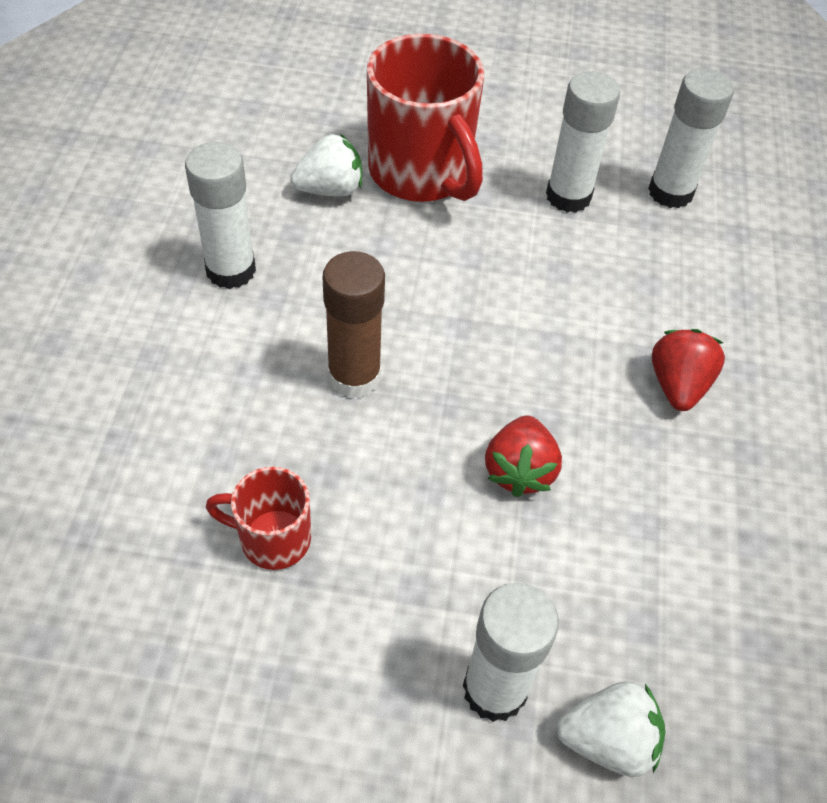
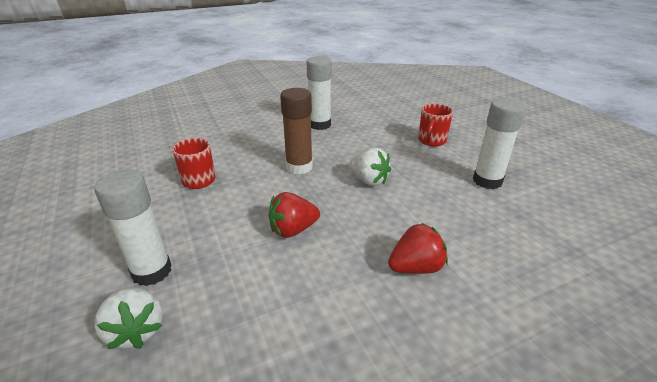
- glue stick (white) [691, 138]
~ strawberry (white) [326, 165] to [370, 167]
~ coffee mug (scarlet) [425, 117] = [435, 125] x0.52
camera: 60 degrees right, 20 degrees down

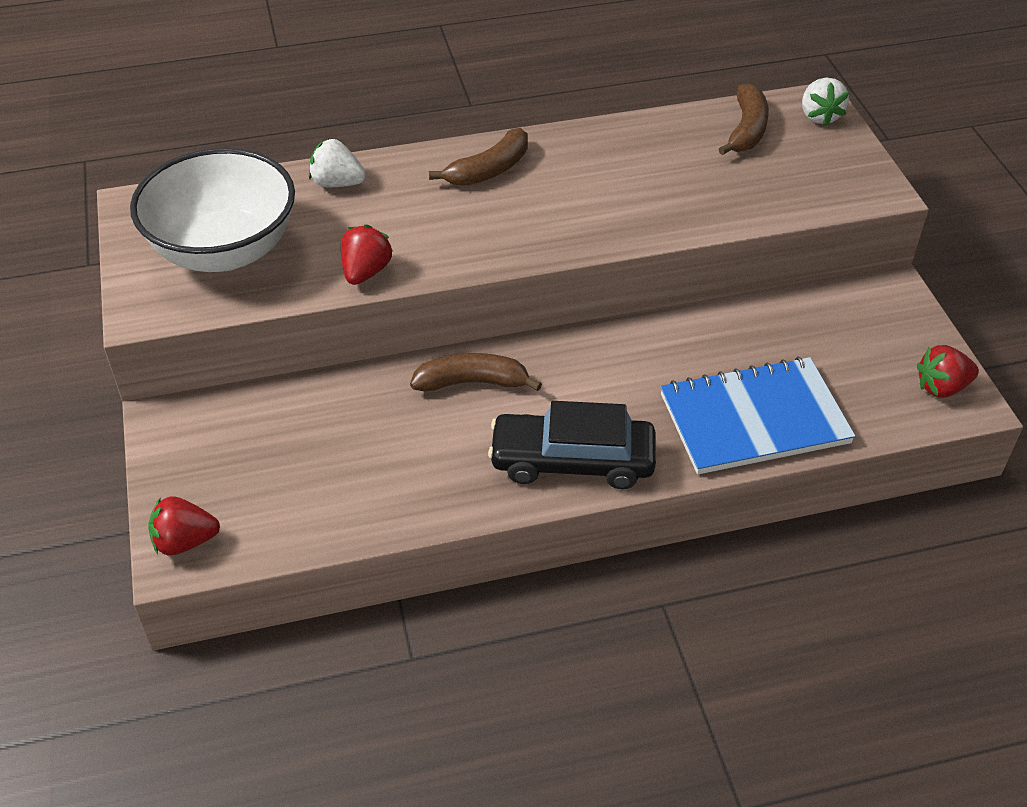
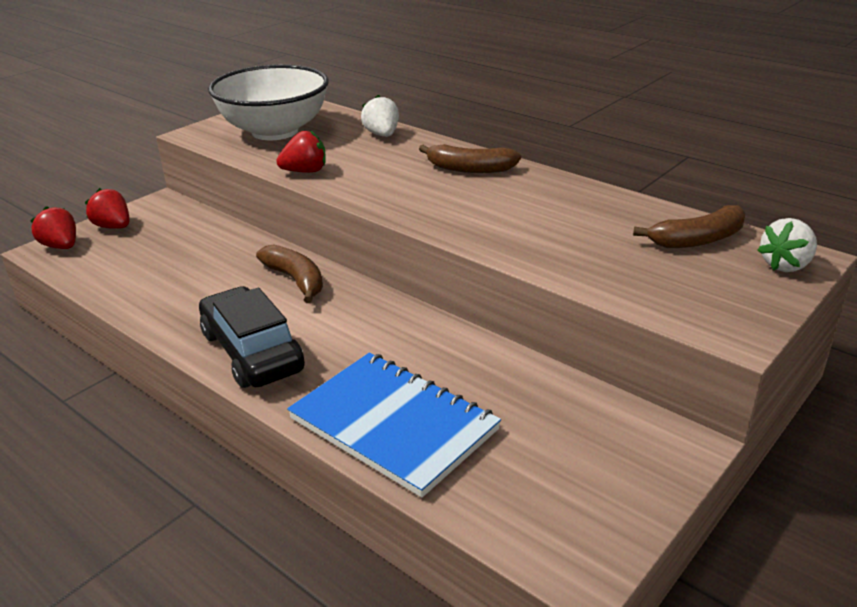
~ strawberry (scarlet) [948, 371] to [107, 208]
camera: 55 degrees right, 15 degrees down

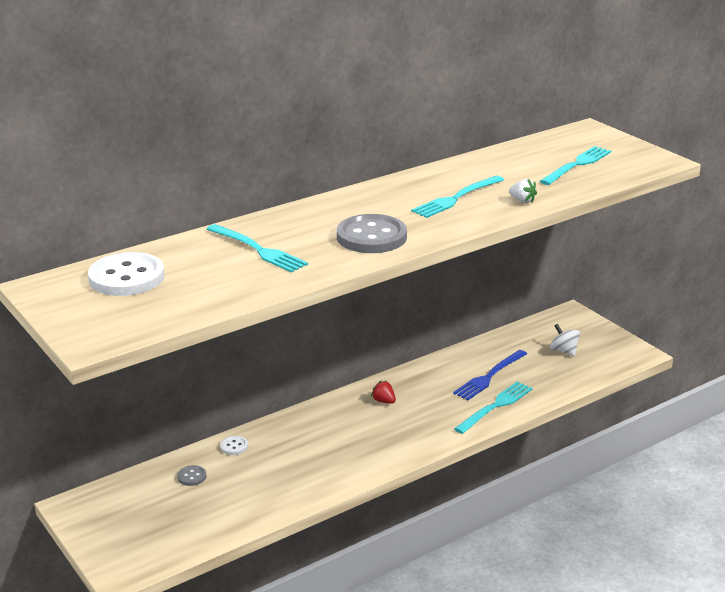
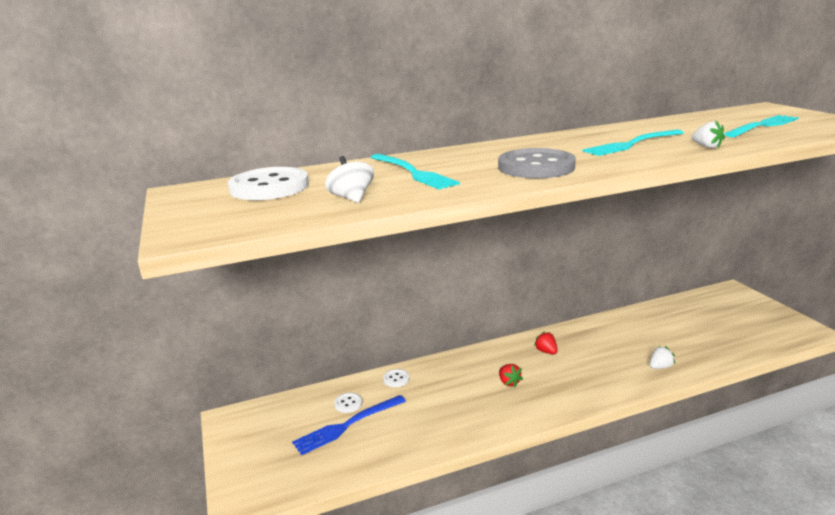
+ strawberry (scarlet) [511, 375]
~ fork (royal blue) [490, 375] to [349, 425]
~ whirligig (white) [565, 340] to [349, 179]
~ fork (turquoise) [493, 407] to strawberry (white) [662, 357]
~ shirt button (grey) [191, 475] to shirt button (white) [348, 403]
camera: 15 degrees right, 5 degrees down

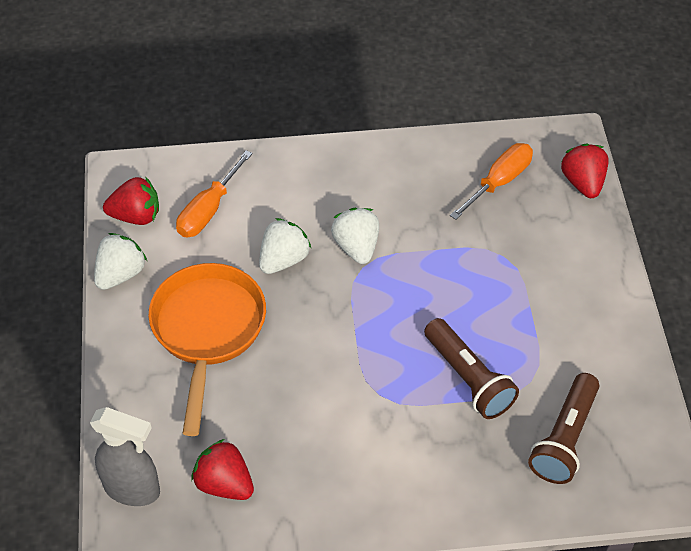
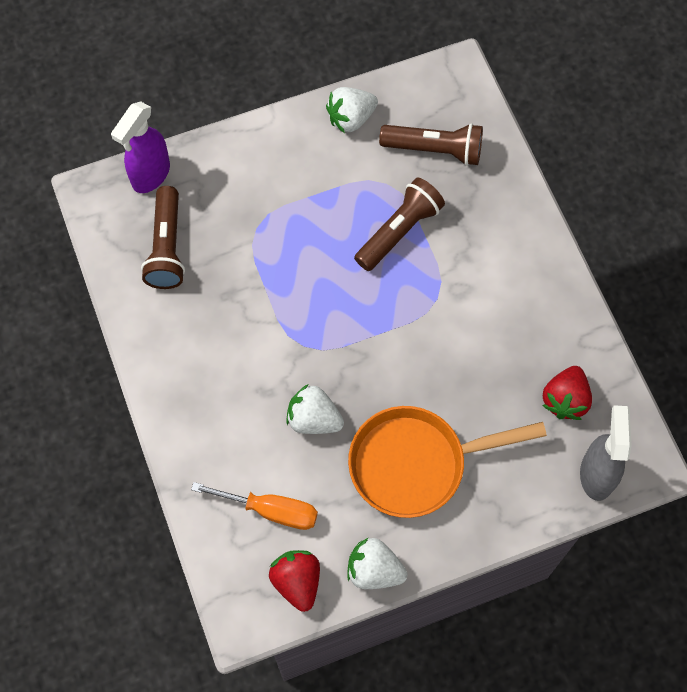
~ strawberry (white) [355, 236] to [352, 110]
~ flat screwdriver (orange) [491, 181] to flashlight (dark brown) [163, 237]
~ strawberry (scarlet) [585, 170] to sprayer (royal purple) [140, 147]
camera: 105 degrees left, 15 degrees up

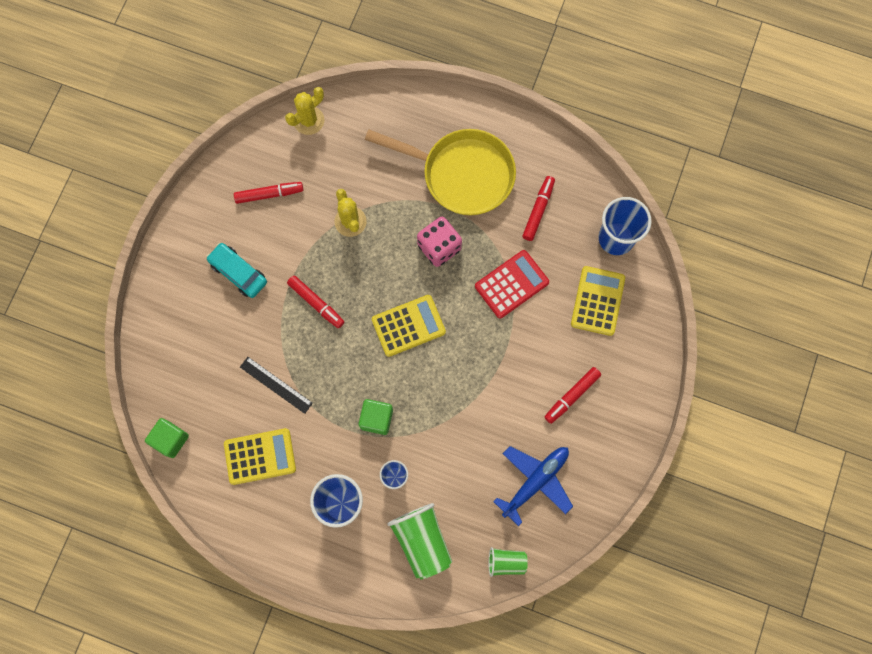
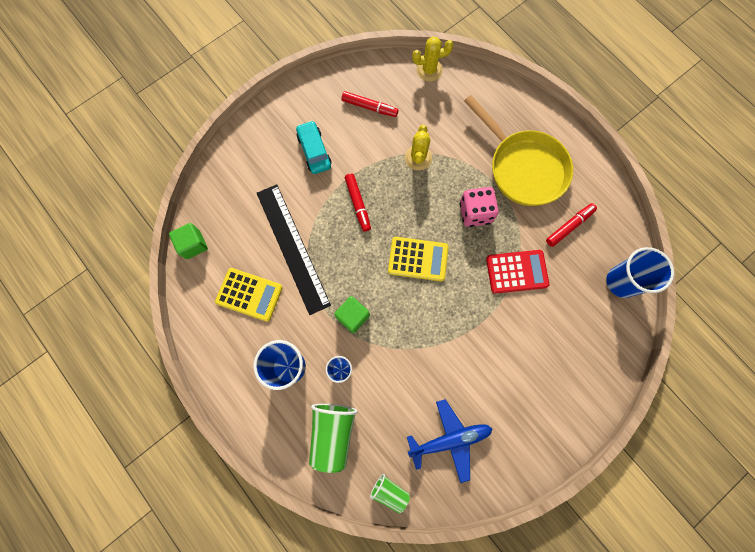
- marker pen (scarlet) [572, 395]
- pocket calculator (bright yellow) [598, 301]
~ measuring stick (black) [276, 385] = [294, 249] x1.97
camera: 30 degrees right, 0 degrees up

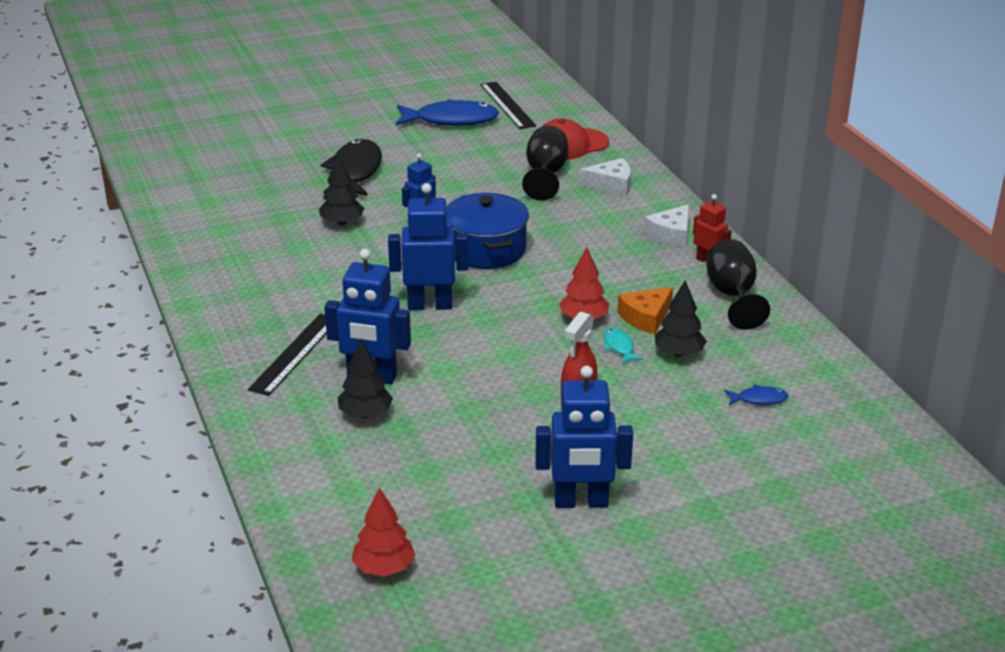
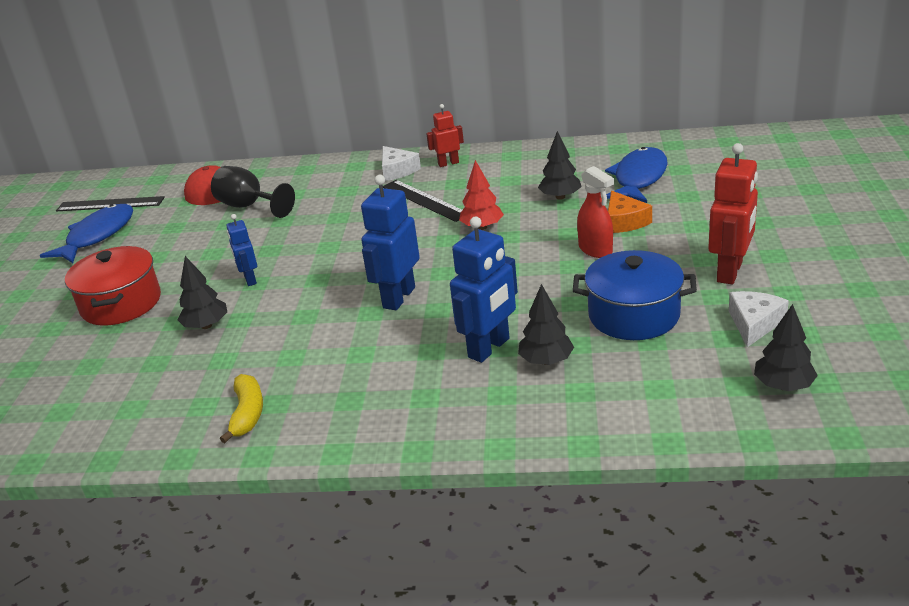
- fish figure (turquoise) [623, 346]
- wine glass (black) [738, 284]
+ banana fruit (bright yellow) [241, 408]
~ measuring stick (black) [287, 355] to [422, 201]
~ cooking pot (royal blue) [487, 231] to [635, 295]
~ cheese wedge (white) [605, 177] to [759, 319]
~ cheese wedge (orange) [645, 310] to [630, 212]
~ fish figure (black) [351, 167] to cooking pot (scarlet) [113, 285]
~ fir tree (scarlet) [383, 531] to fir tree (black) [786, 347]
~ robot figure (royal blue) [584, 437] to robot figure (scarlet) [733, 213]
~ fish figure (royal blue) [756, 394] = [636, 175] x2.23
camera: 60 degrees left, 0 degrees up

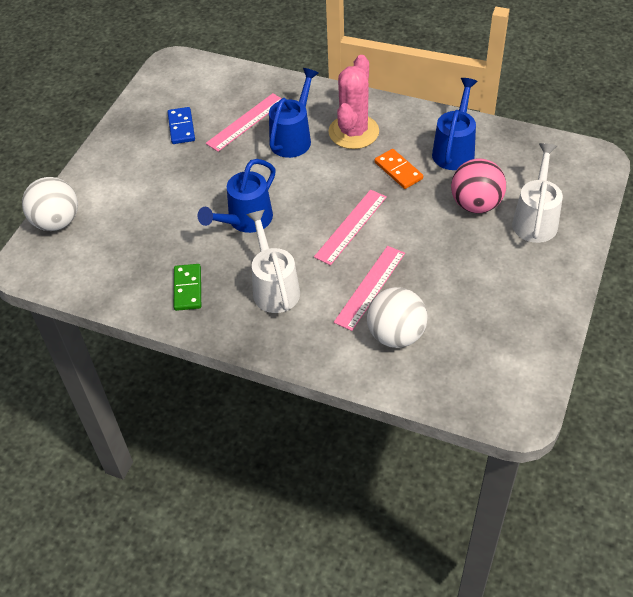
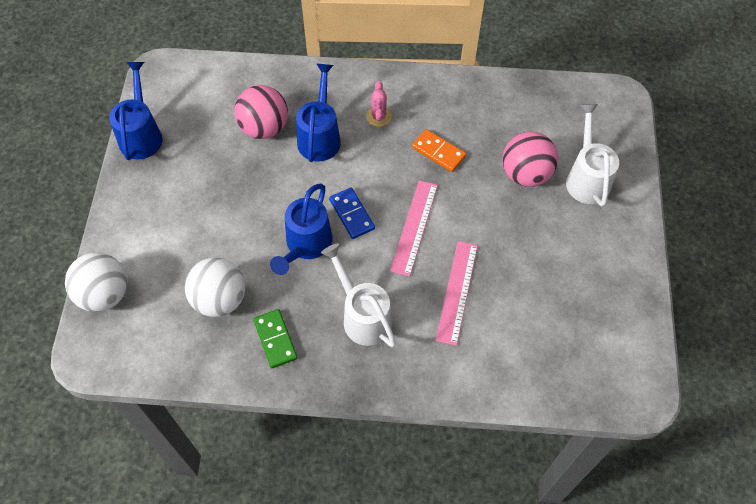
~ domino piece (royal blue) [181, 125] to [352, 213]
~ play ball (white) [397, 317] to [215, 287]
~ sprinkling can (royal blue) [455, 124] to [135, 111]
~ measuring stick (pink) [244, 122] to play ball (pink) [261, 112]
~ saguaro cactus (pink) [354, 102] = [379, 104] x0.48
camera: 20 degrees left, 10 degrees up

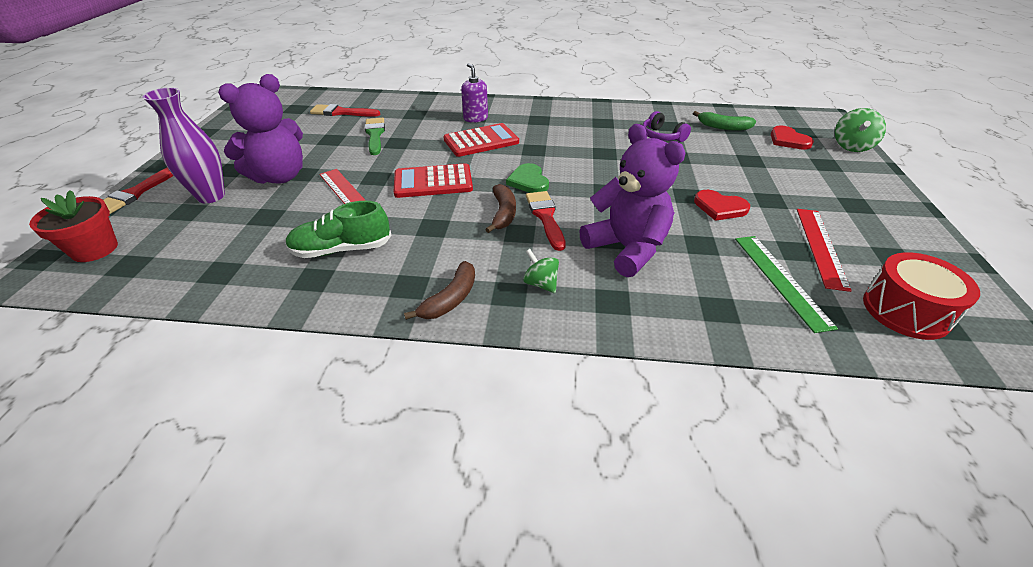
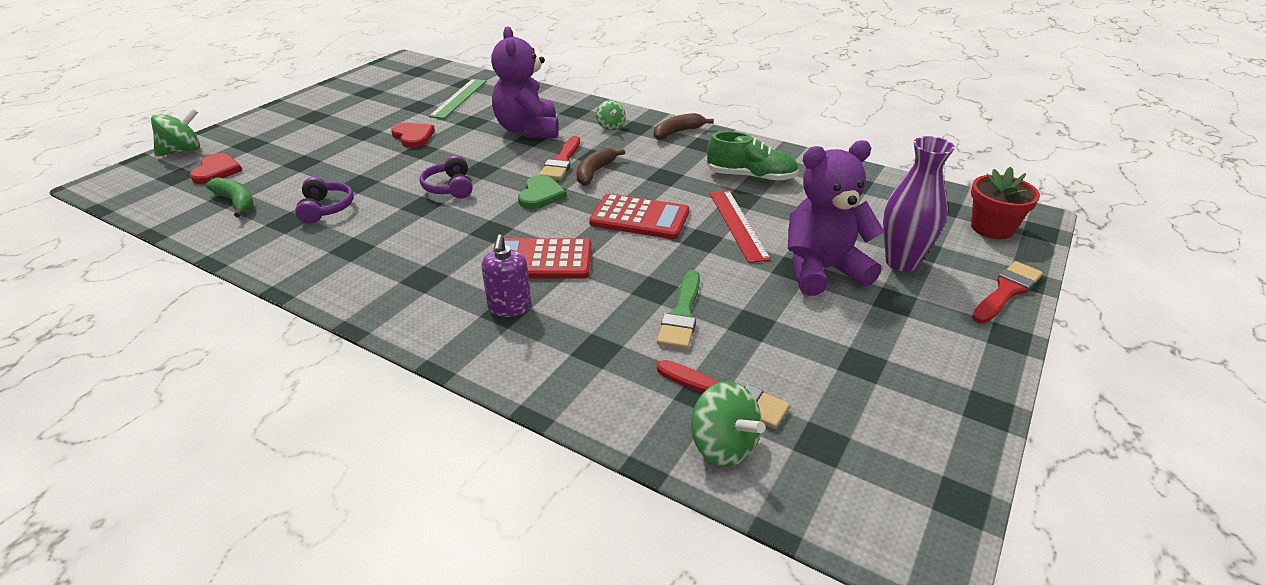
- measuring stick (scarlet) [824, 250]
- toy drum (scarlet) [921, 296]
+ headset (royal purple) [446, 177]
+ whirligig (leaf-green) [728, 424]
camera: 155 degrees left, 5 degrees down

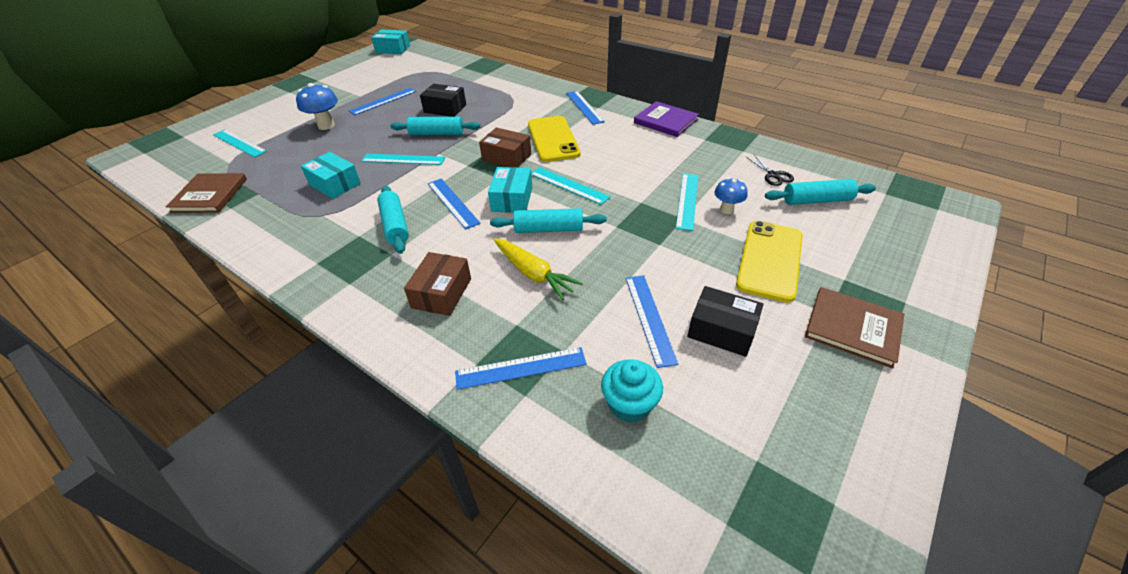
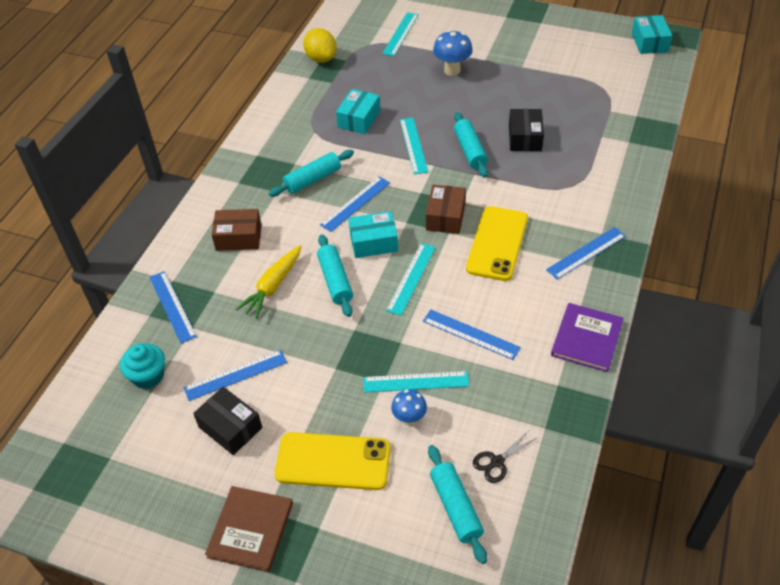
~ measuring stick (royal blue) [383, 101] to [472, 335]
~ book (dark brown) [206, 193] to toy lemon (bright yellow) [320, 45]
~ phone (bright yellow) [554, 139] = [497, 243] 45 degrees counterclockwise
~ parcel (black) [725, 321] = [227, 421] 60 degrees counterclockwise
camera: 75 degrees right, 5 degrees up

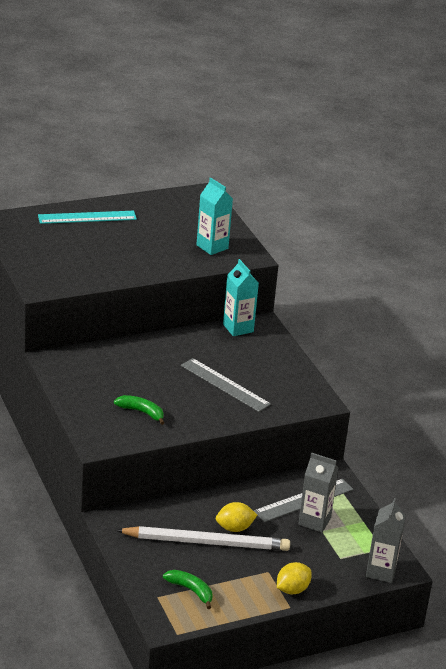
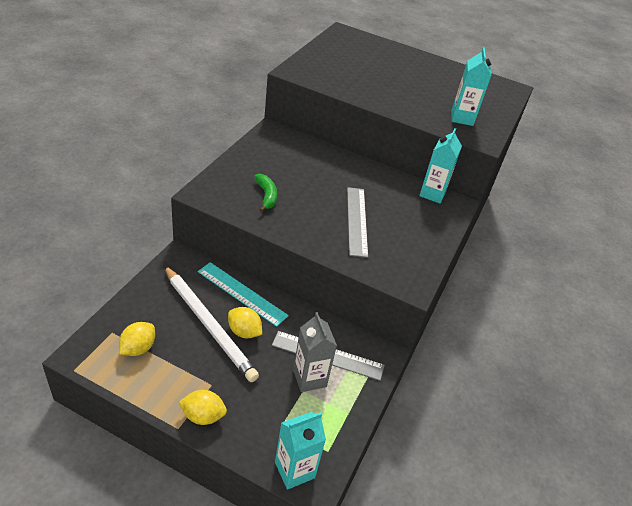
~ measuring stick (turquoise) [87, 217] to [243, 294]
~ banana fruit (leaf-green) [187, 589] to toy lemon (bright yellow) [137, 339]
~ carton (grey) [386, 540] to carton (turquoise) [300, 451]
camera: 45 degrees right, 10 degrees up

